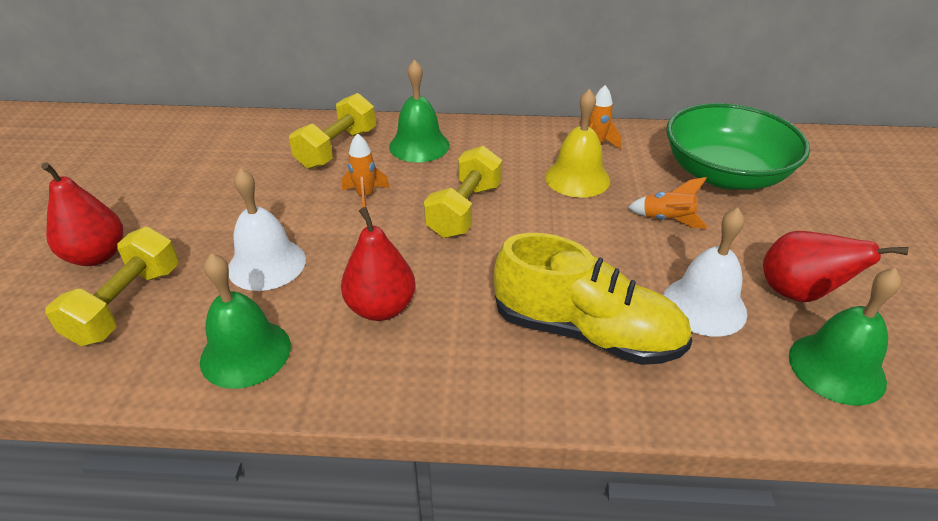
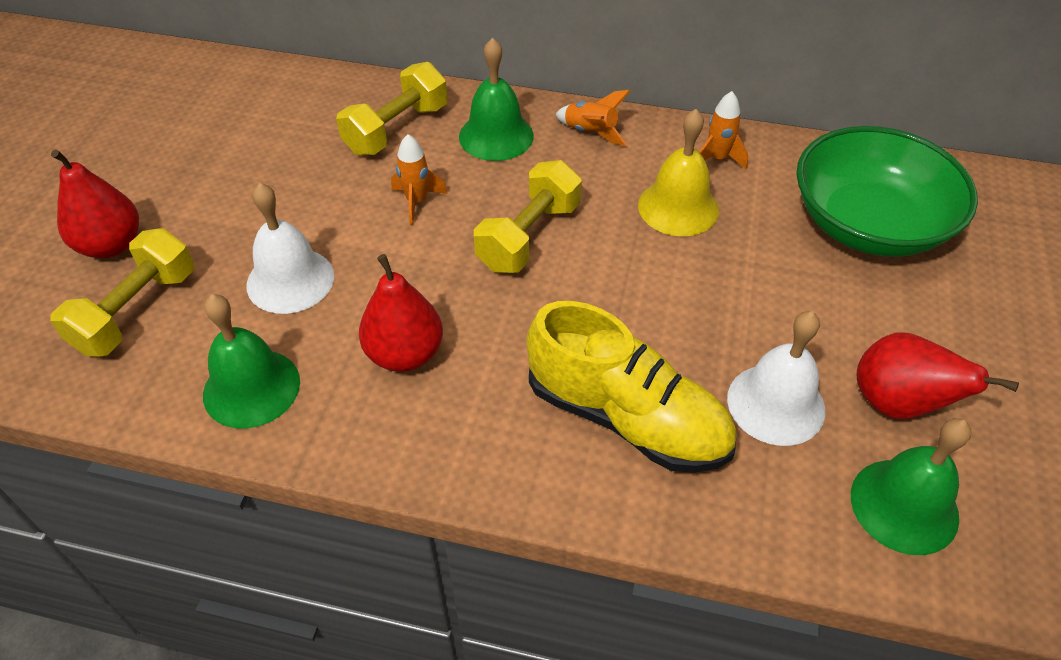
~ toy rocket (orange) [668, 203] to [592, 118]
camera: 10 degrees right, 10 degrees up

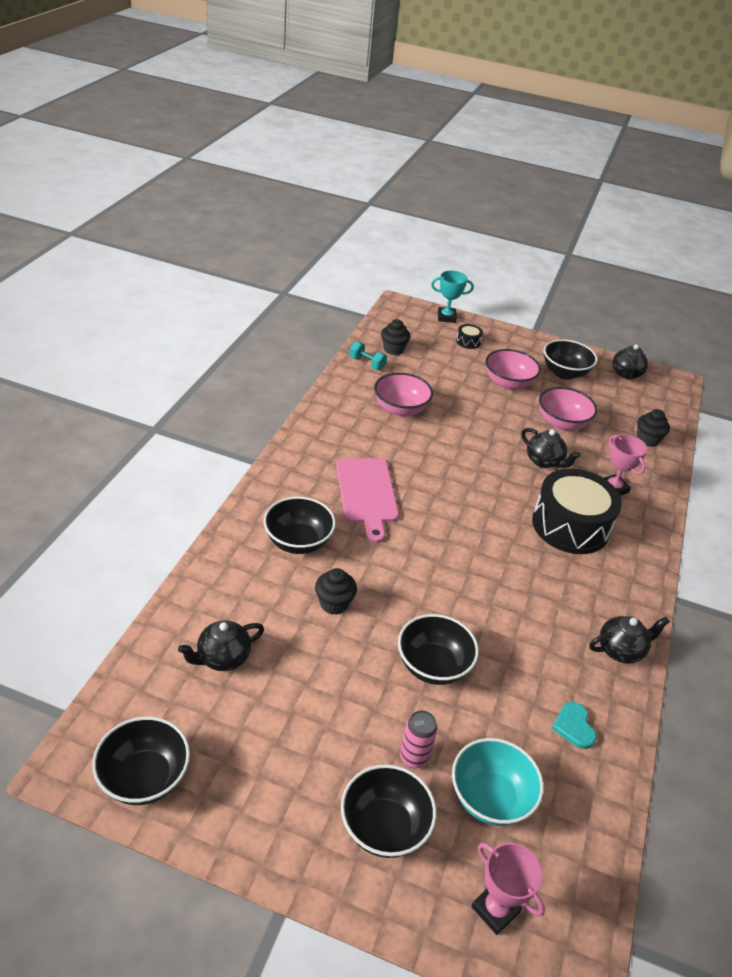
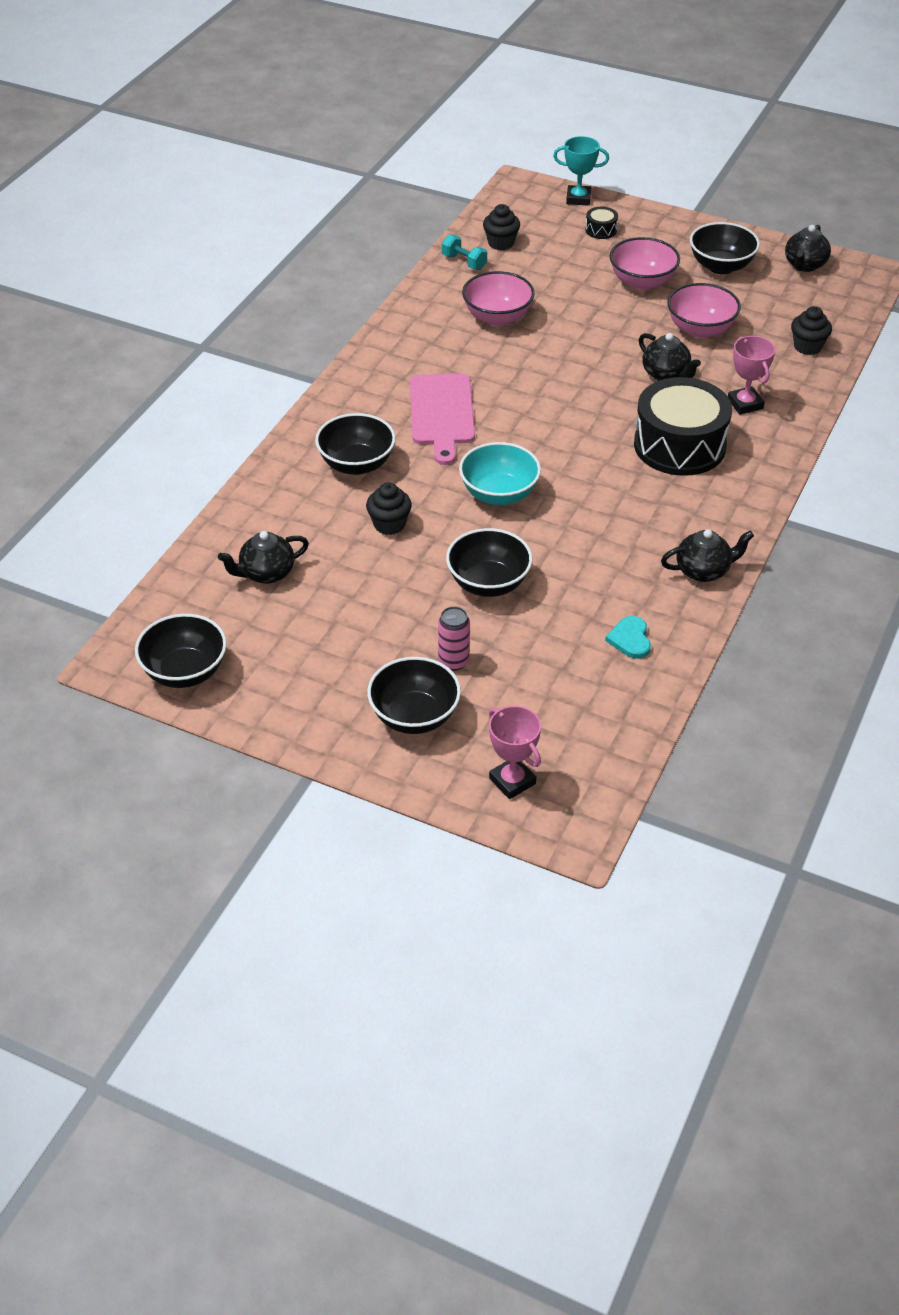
~ deep dish (turquoise) [498, 782] to [500, 473]
camera: 10 degrees right, 5 degrees up

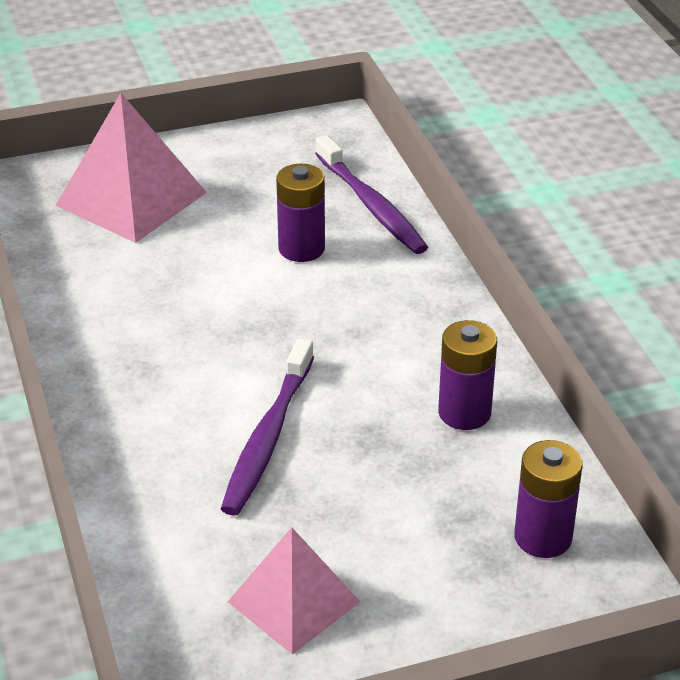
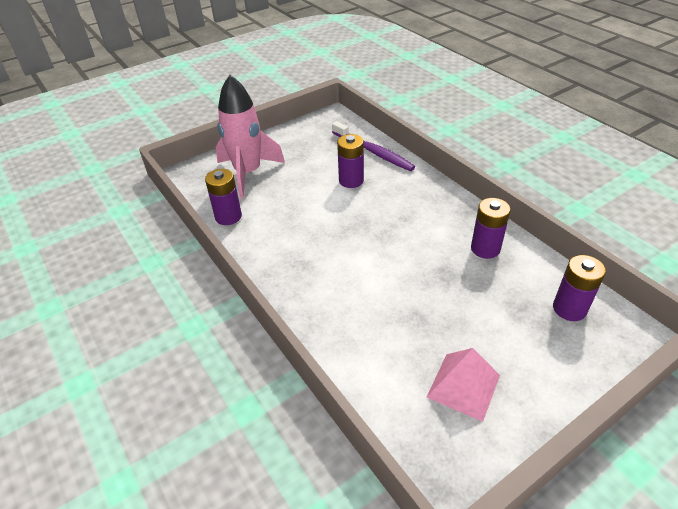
- toothbrush (royal purple) [267, 427]
+ AA battery (royal purple) [223, 197]
~ pyramid shape (pink) [131, 168] to toy rocket (pink) [250, 136]
camera: 15 degrees left, 5 degrees up

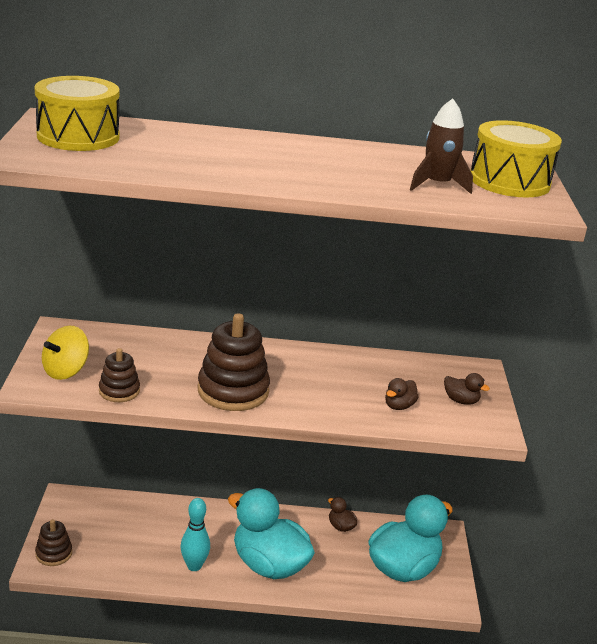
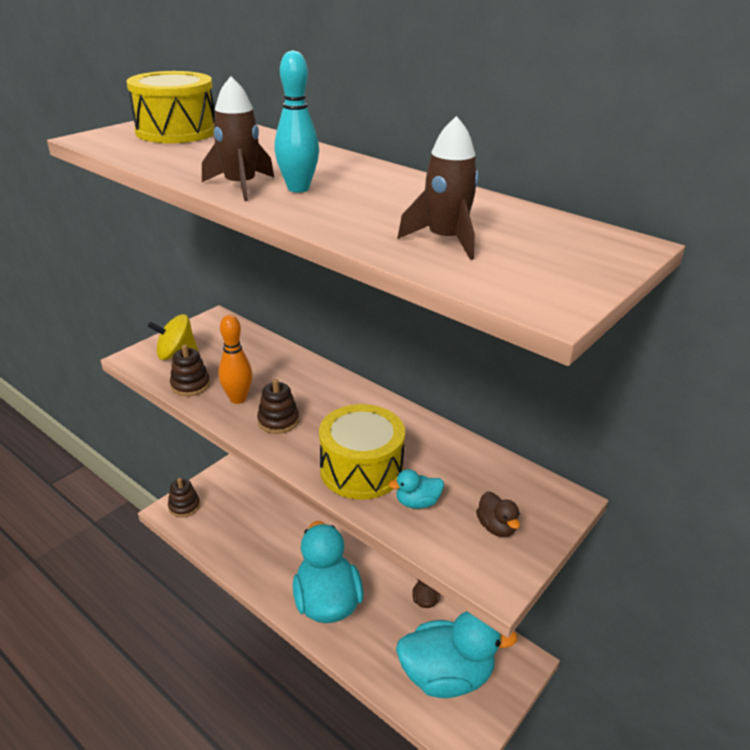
+ toy rocket (dark brown) [238, 138]
+ bowling pin (orange) [236, 359]
~ bowling pin (turquoise) [195, 534] to [296, 121]
~ toy drum (bright yellow) [516, 159] to [362, 451]
~ duck (dark brown) [402, 394] to duck (turquoise) [416, 489]
~ ring stacker (dark brown) [234, 362] = [278, 406] x0.55
camera: 40 degrees right, 5 degrees up

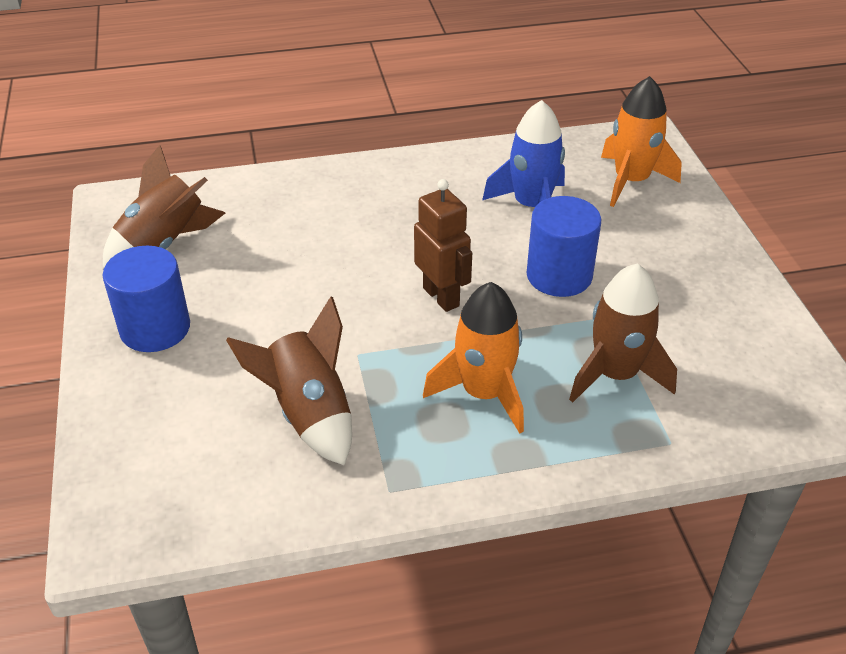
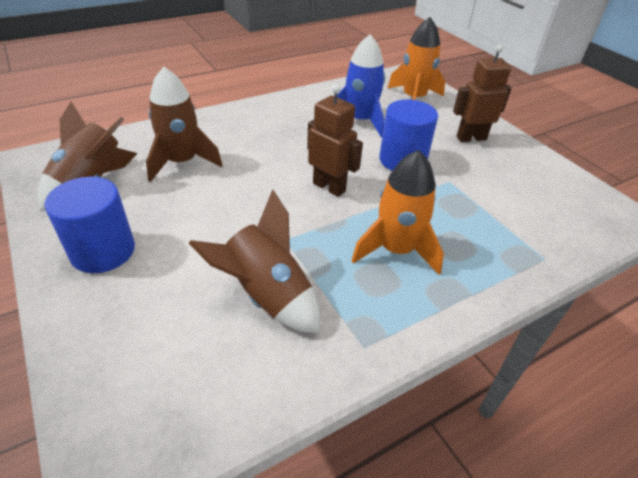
+ robot figure (dark brown) [482, 93]
~ toy rocket (dark brown) [623, 333] to [184, 124]
camera: 20 degrees left, 0 degrees up

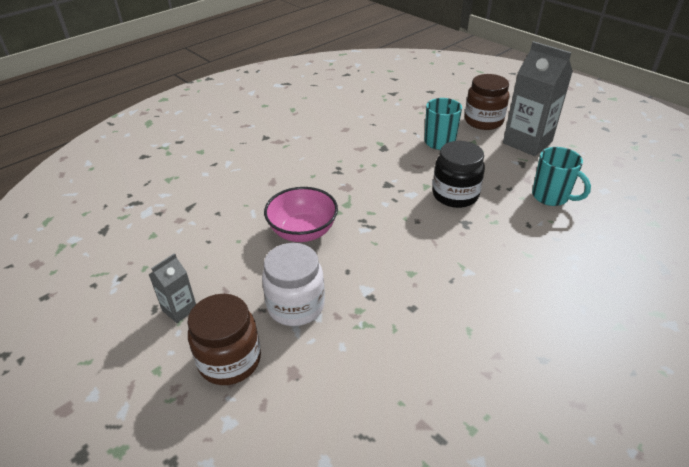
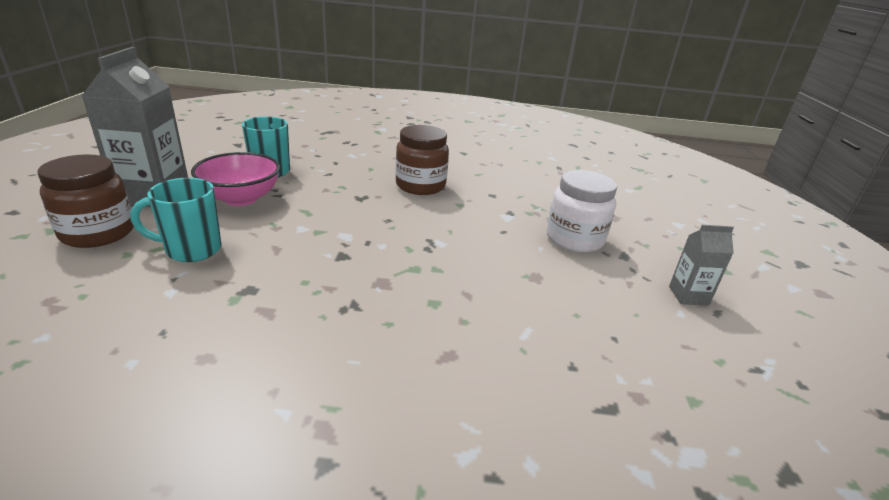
- jam jar (black) [458, 174]
~ jam jar (dark brown) [224, 339] to [422, 160]
~ deep dish (pink) [301, 214] to [235, 179]
camera: 135 degrees left, 10 degrees down

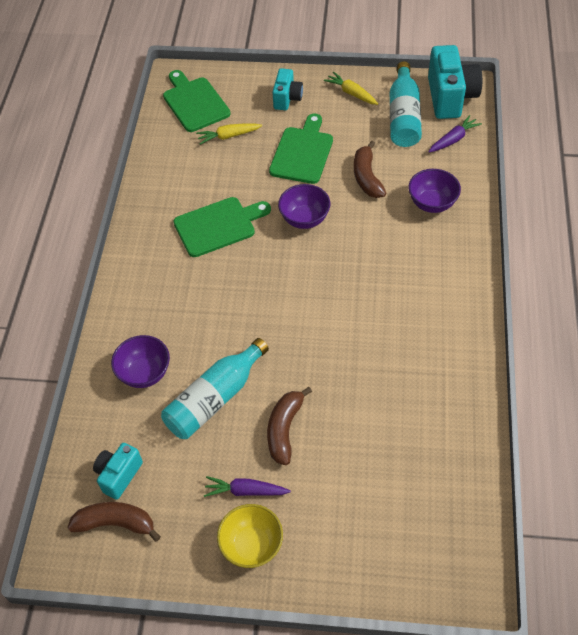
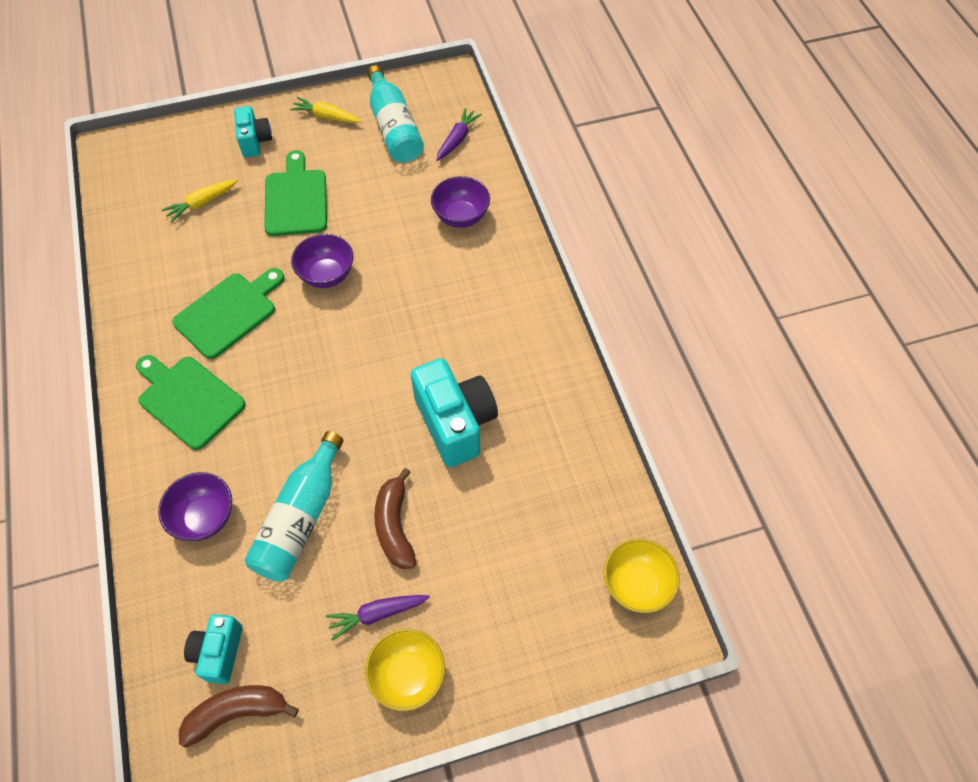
- banana fruit (dark brown) [370, 169]
+ deep dish (bright yellow) [642, 576]
~ chopping board (leaf-green) [197, 101] to [191, 402]
~ camera (turquoise) [455, 82] to [454, 412]
camera: 25 degrees left, 5 degrees up

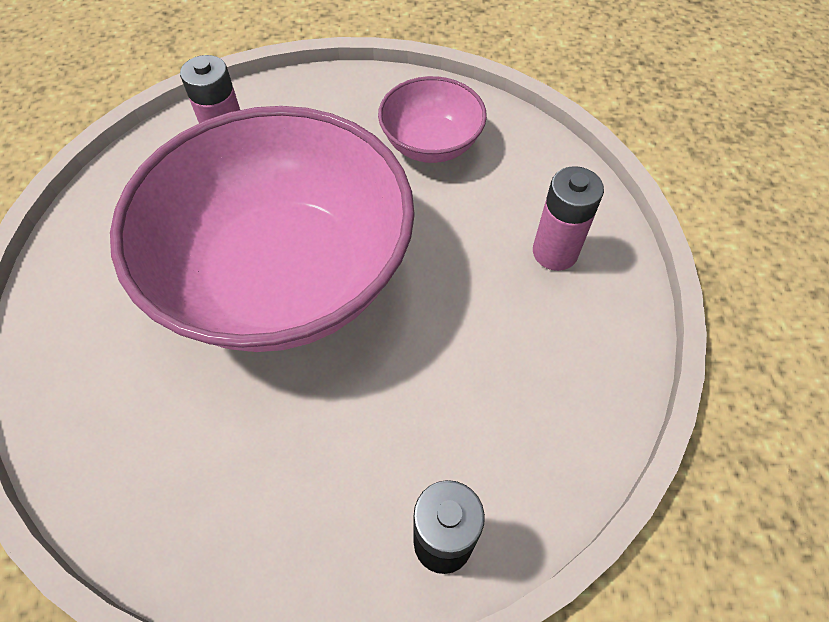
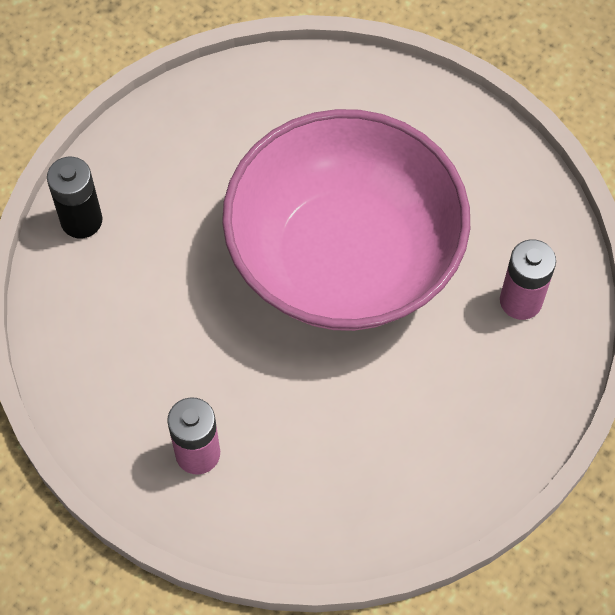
- deep dish (pink) [432, 119]
camera: 130 degrees right, 5 degrees up

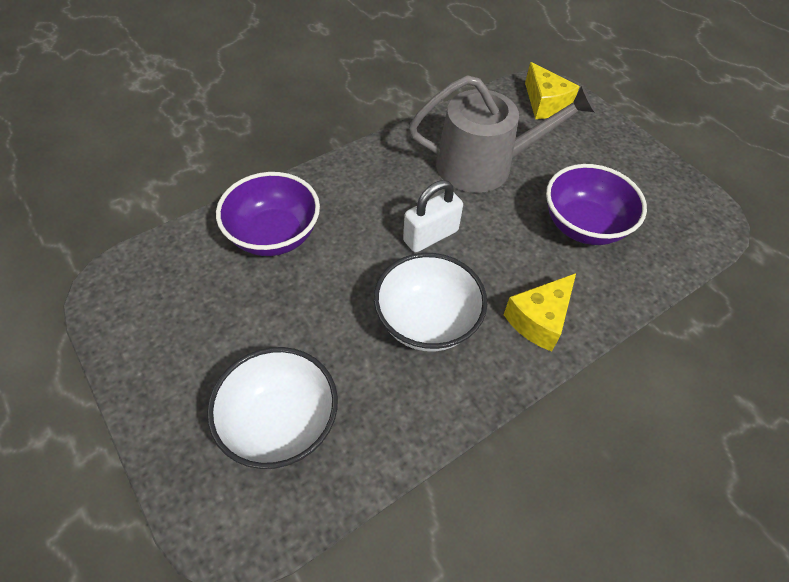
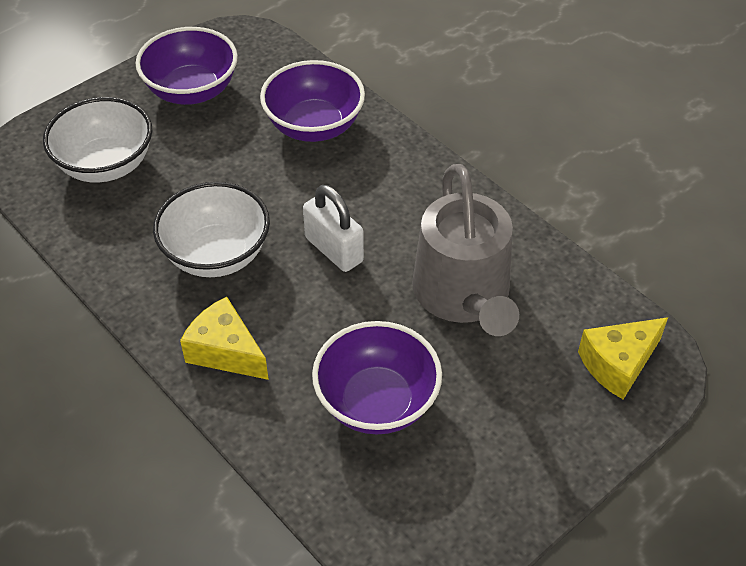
+ deep dish (royal purple) [187, 66]
camera: 85 degrees right, 5 degrees down

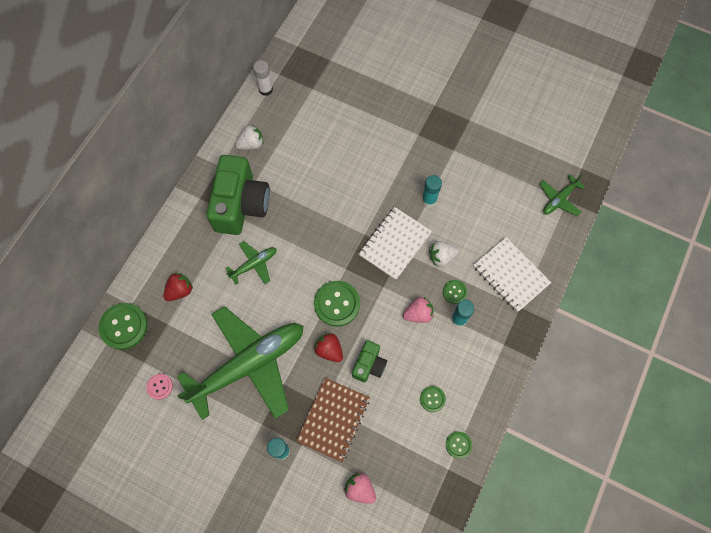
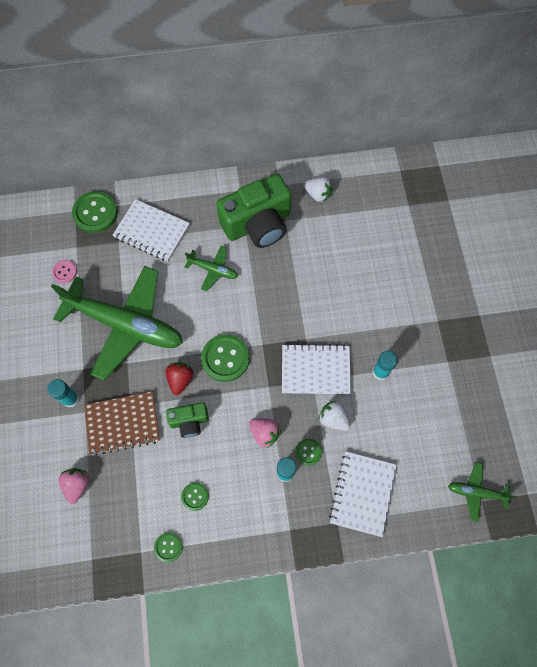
- glue stick (white) [263, 78]
~ strawberry (scarlet) [178, 286] to notepad (white) [151, 230]
camera: 55 degrees right, 0 degrees up

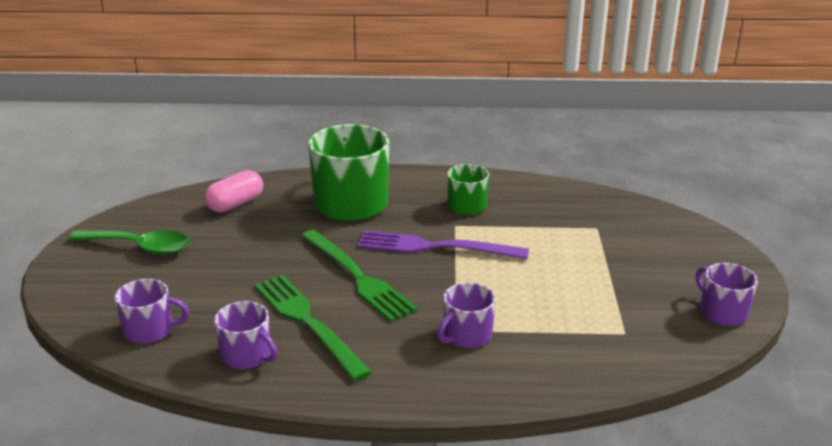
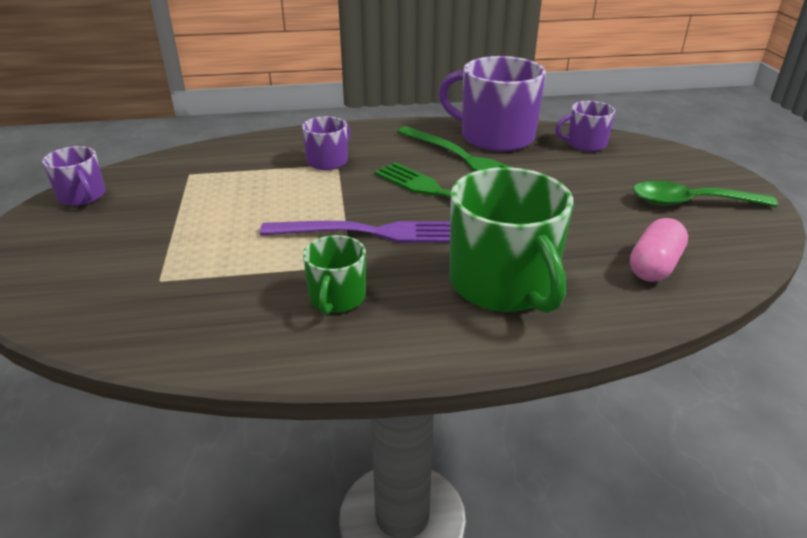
~ coffee mug (royal purple) [246, 335] = [492, 104] x1.90
camera: 170 degrees right, 5 degrees up

